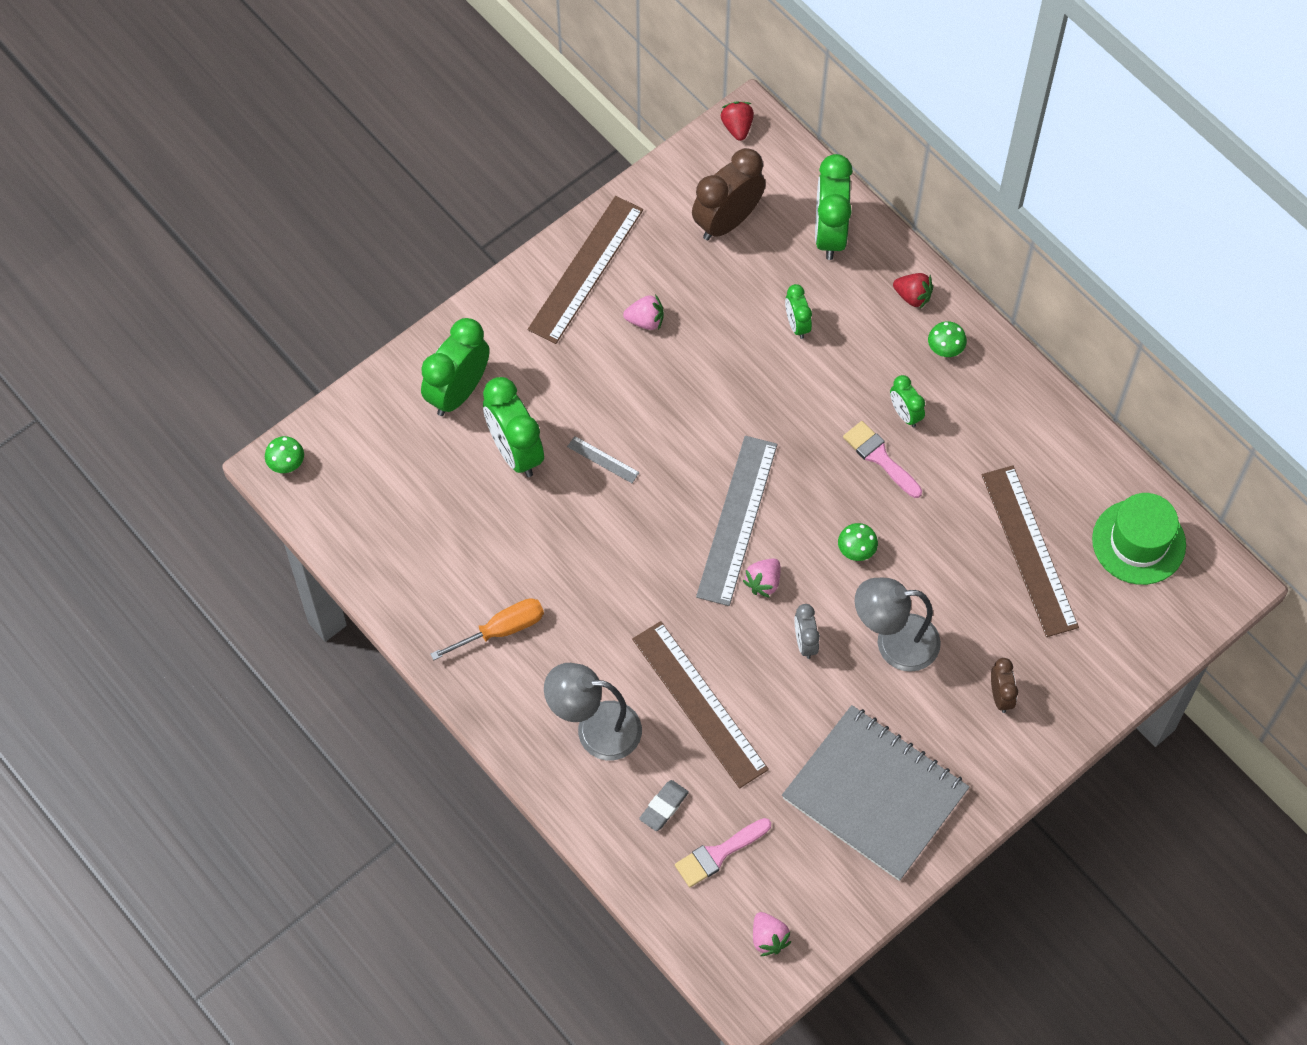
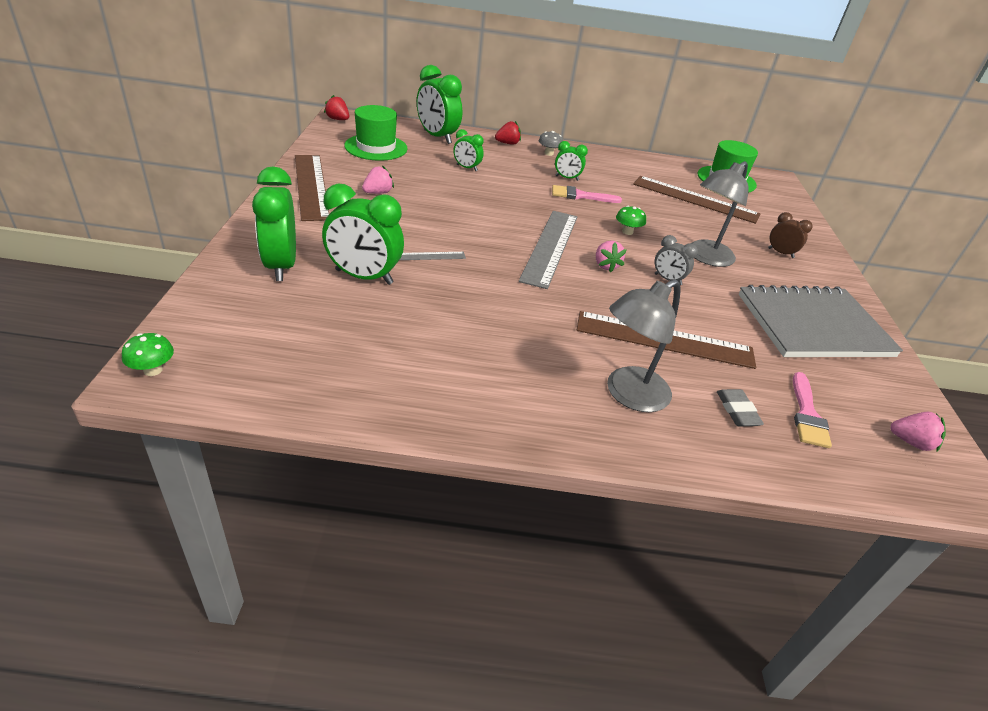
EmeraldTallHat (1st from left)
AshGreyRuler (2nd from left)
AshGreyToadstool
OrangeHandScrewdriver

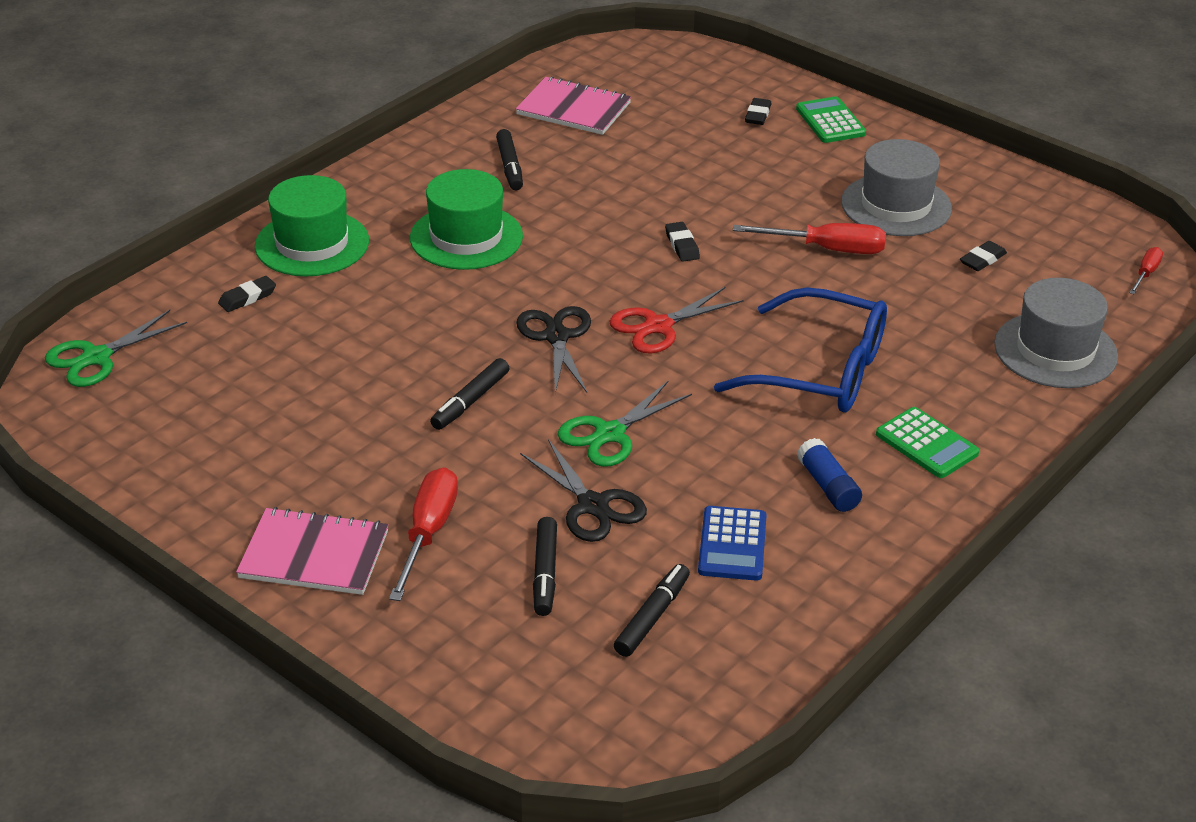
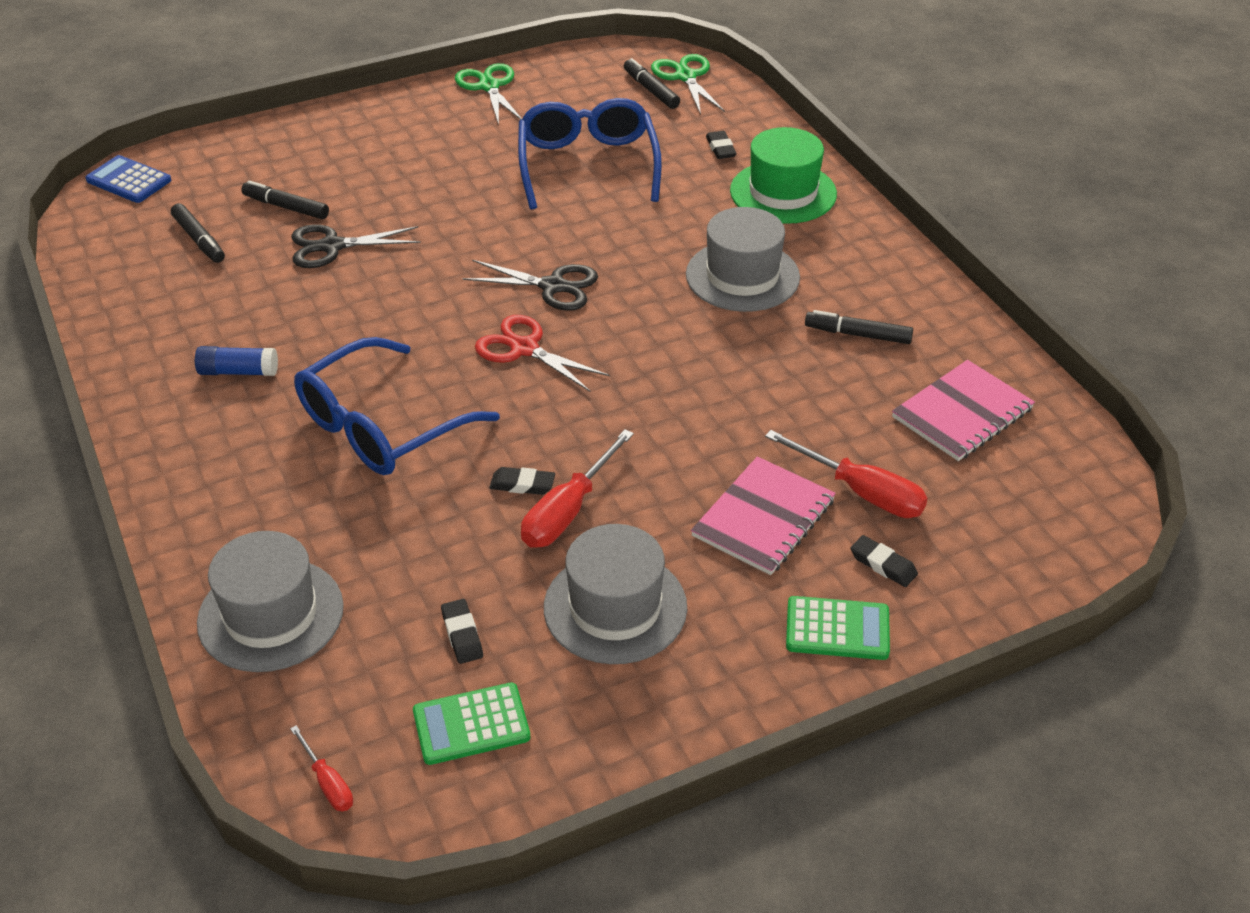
CobaltCalculator
EmeraldCalculator (1st from left)
EmeraldPairOfScissors (1st from left)
RedPairOfScissors
JetBlackPencilEraser (2nd from left)
CobaltGlasses (2nd from left)
JetBlackFeltPen (3rd from left)
AshGreyTallHat (3rd from left)
RosyNotepad (1st from left)
RedHandScrewdriver (3rd from left)

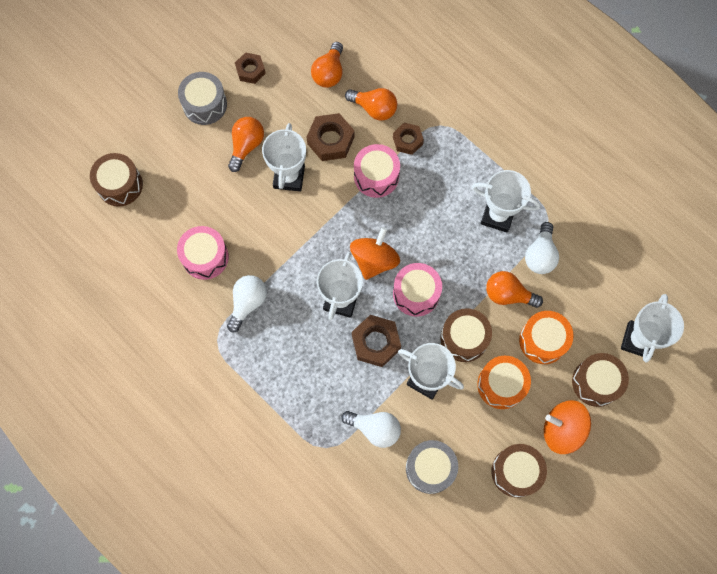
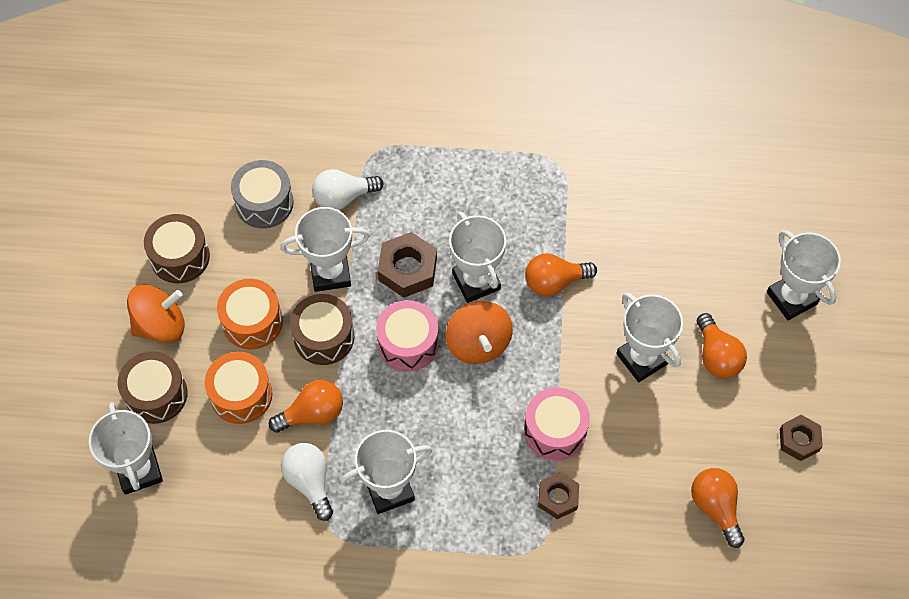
OrangeBulb (2nd from left)
SnowWhiteAwardCup (6th from left)
DarkBrownToyDrum (1st from left in the first image)
RosyToyDrum (1st from left in the first image)
AshGreyToyDrum (1st from left in the first image)
SnowWhiteBulb (1st from left in the first image)
DarkBrownHexagonNut (2nd from left in the first image)

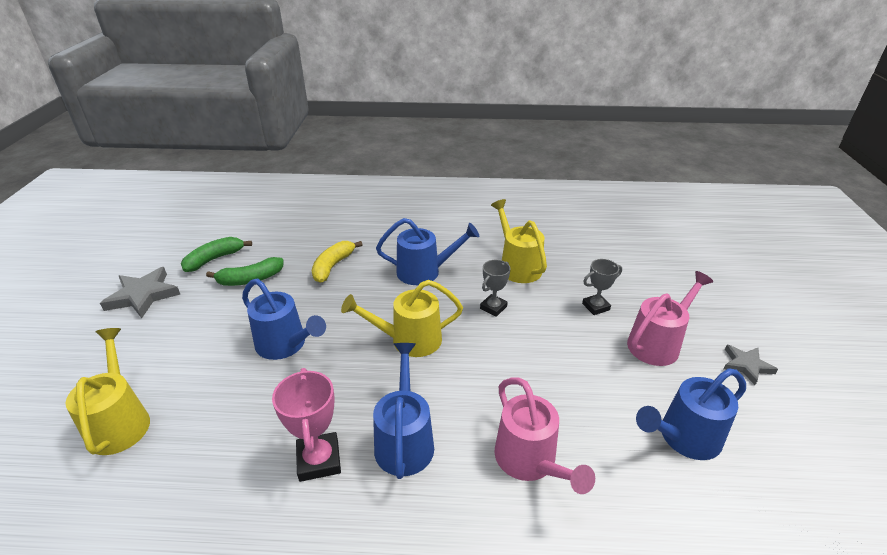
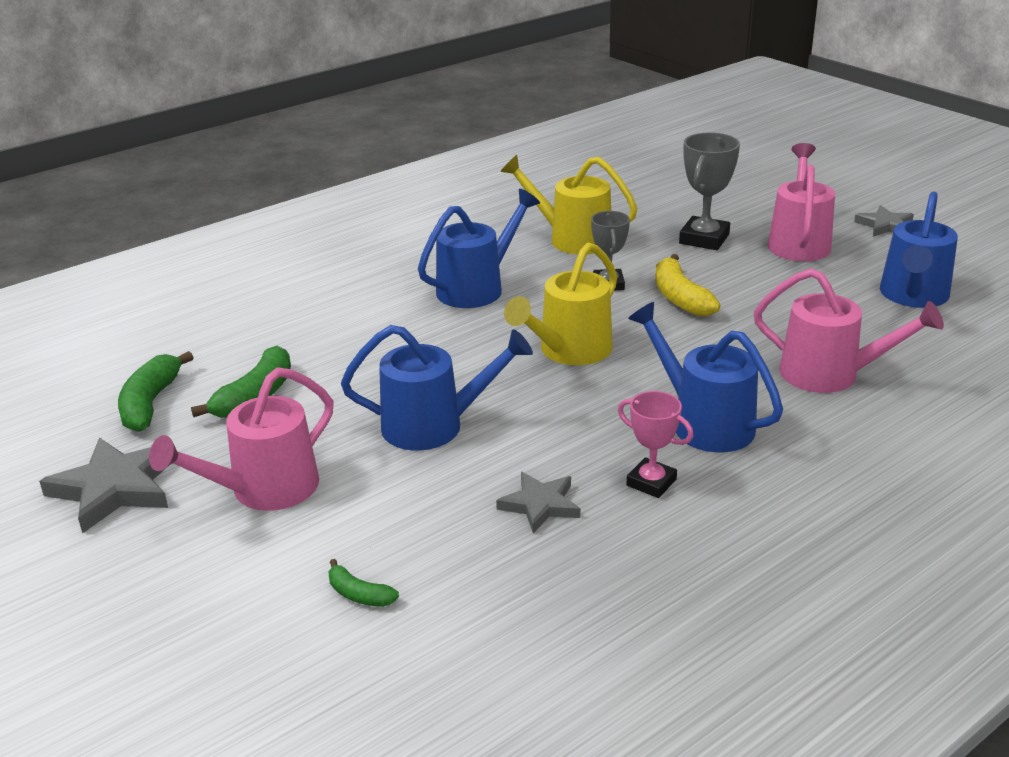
RosyWateringCan (1st from left)
EmeraldToyBanana (3rd from left)
AshGreyStarShape (2nd from left)
RosyAwardCup
BrightYellowToyBanana
AshGreyAwardCup (2nd from left)

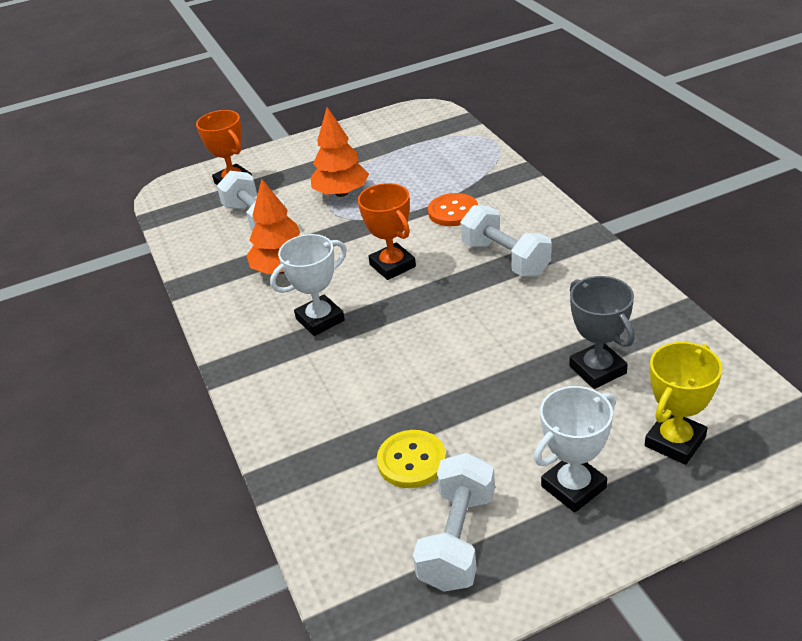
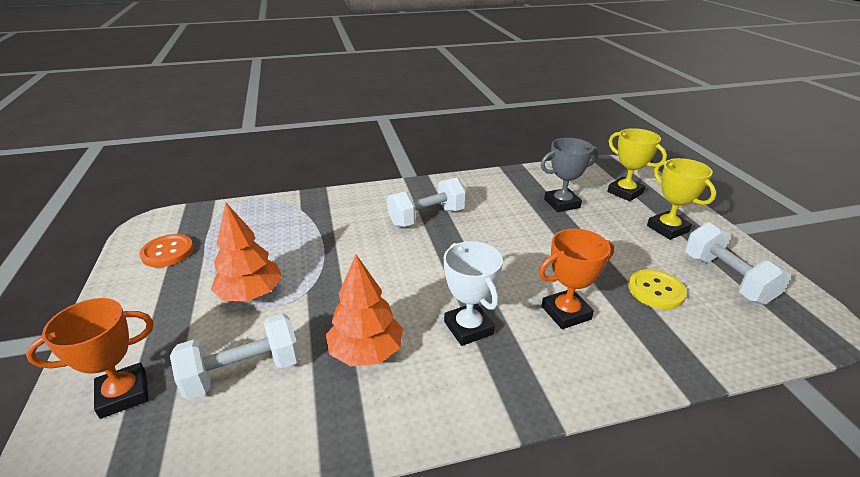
OrangeButton
OrangeAwardCup (2nd from left)
BrightYellowAwardCup (2nd from left)
SnowWhiteFreeWeight (3rd from left)

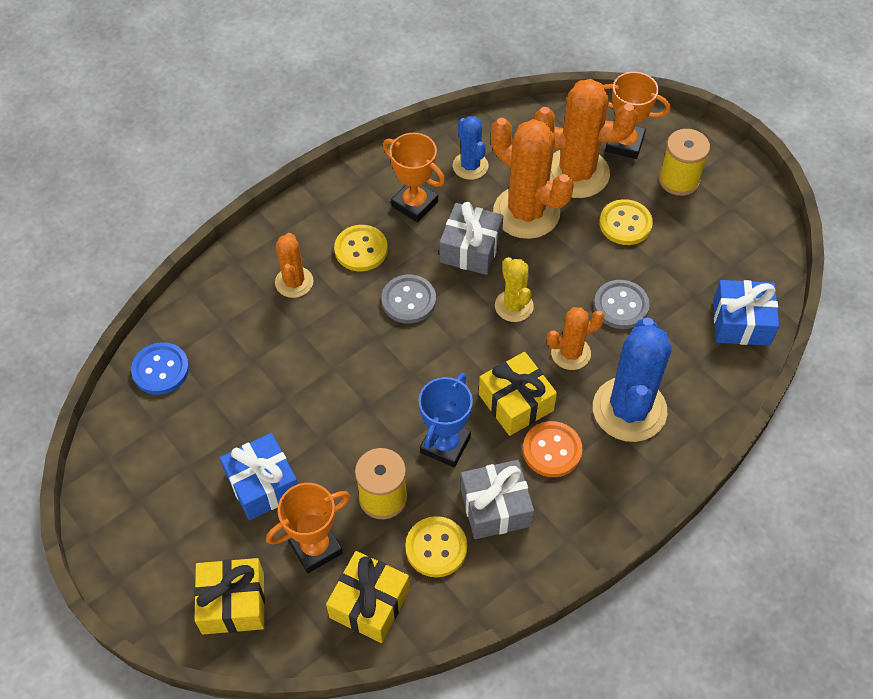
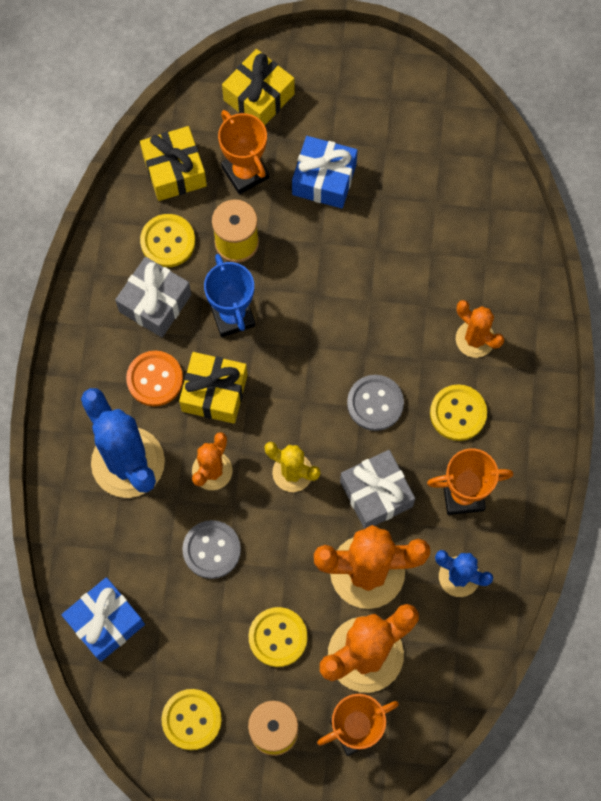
BrightYellowButton (2nd from left)
OrangeAwardCup (1st from left)
CobaltButton

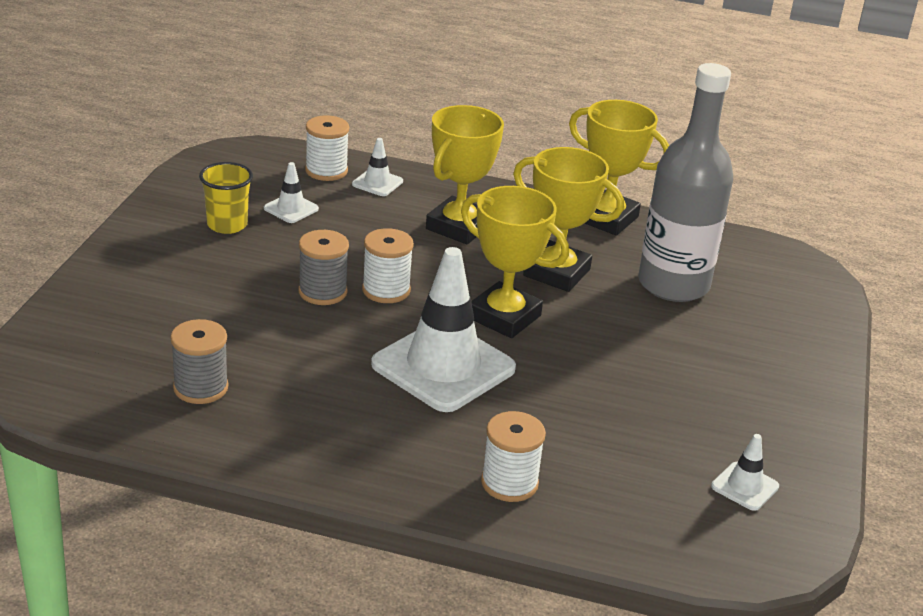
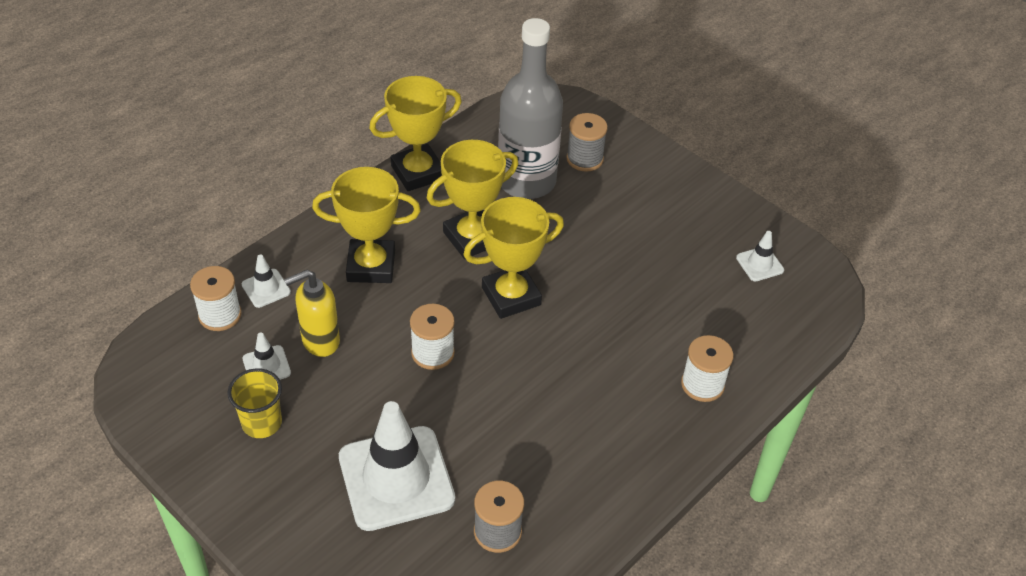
BrightYellowPumpBottle
BrightYellowAwardCup (1st from left)
SnowWhiteTrafficCone (3rd from left)
AshGreyBobbin (2nd from left)

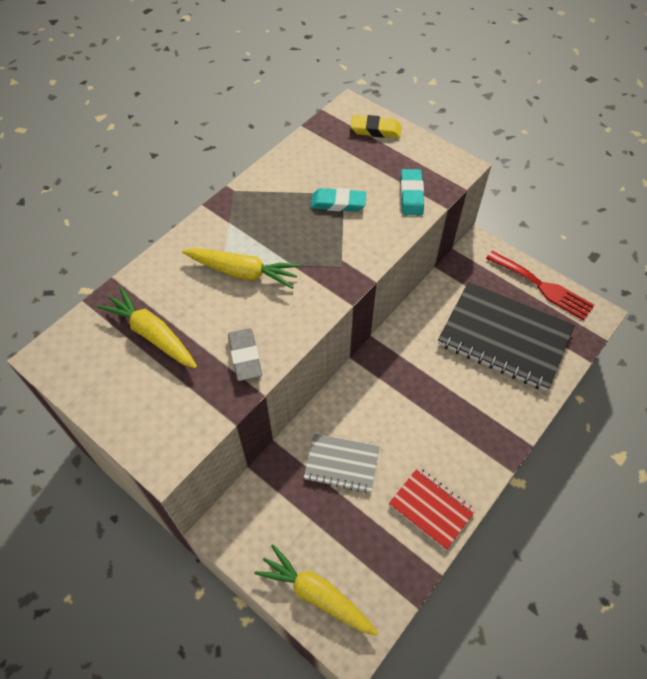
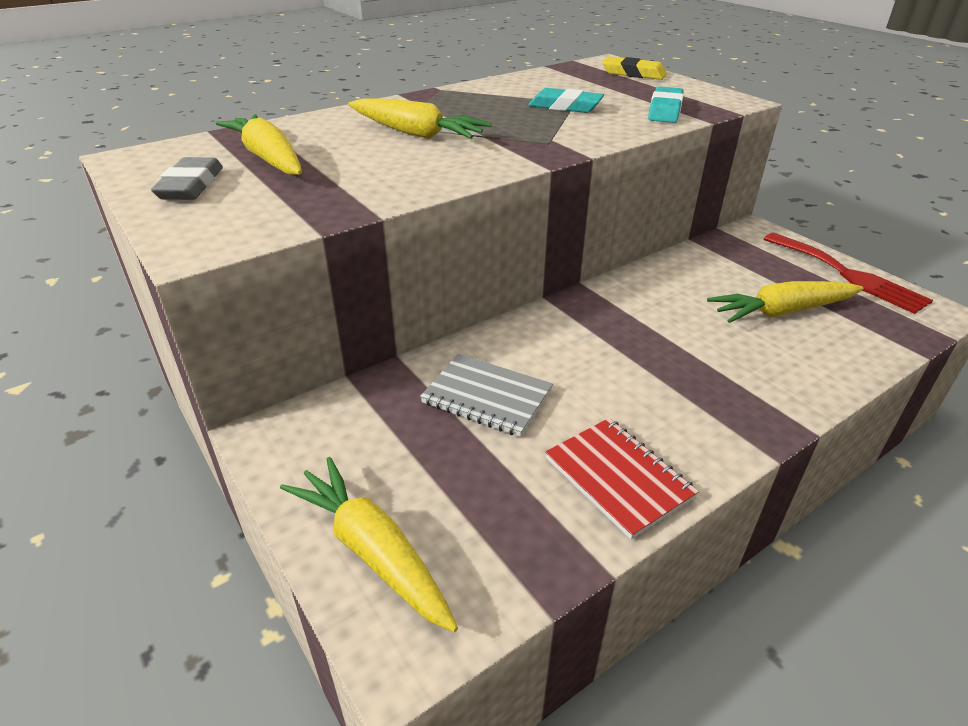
AshGreyPencilEraser
BrightYellowCarrot (4th from left)

